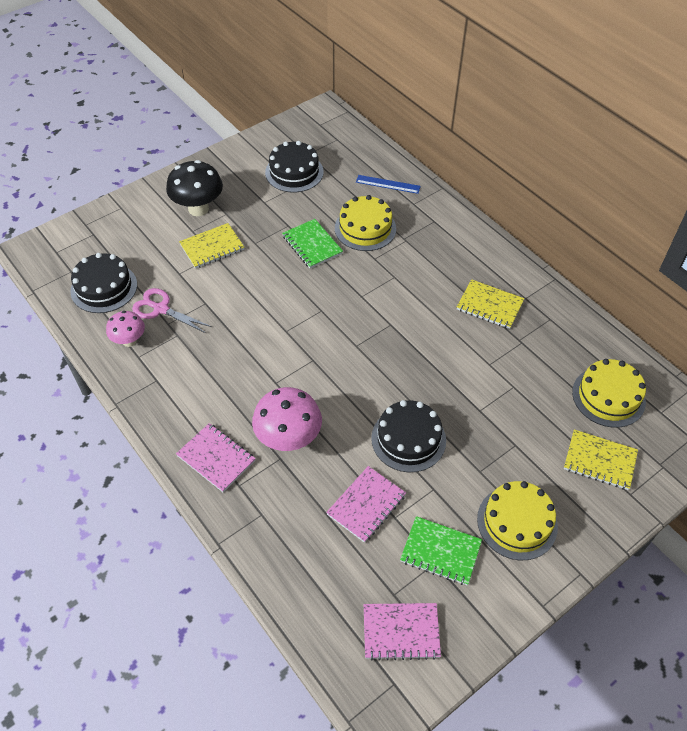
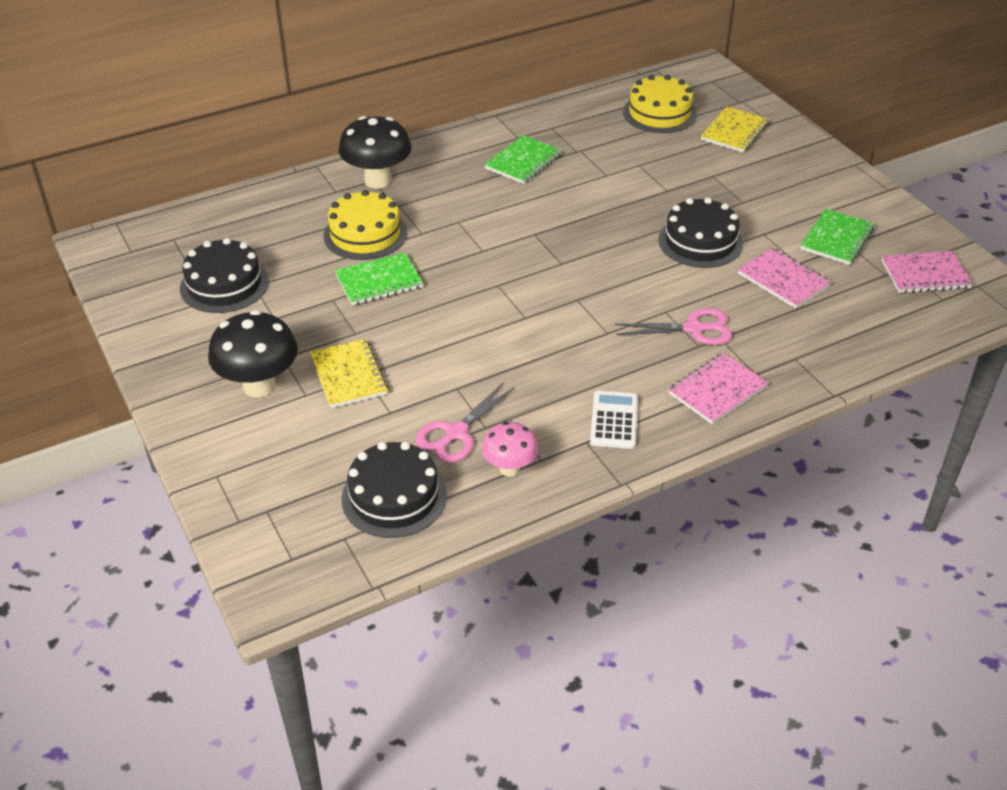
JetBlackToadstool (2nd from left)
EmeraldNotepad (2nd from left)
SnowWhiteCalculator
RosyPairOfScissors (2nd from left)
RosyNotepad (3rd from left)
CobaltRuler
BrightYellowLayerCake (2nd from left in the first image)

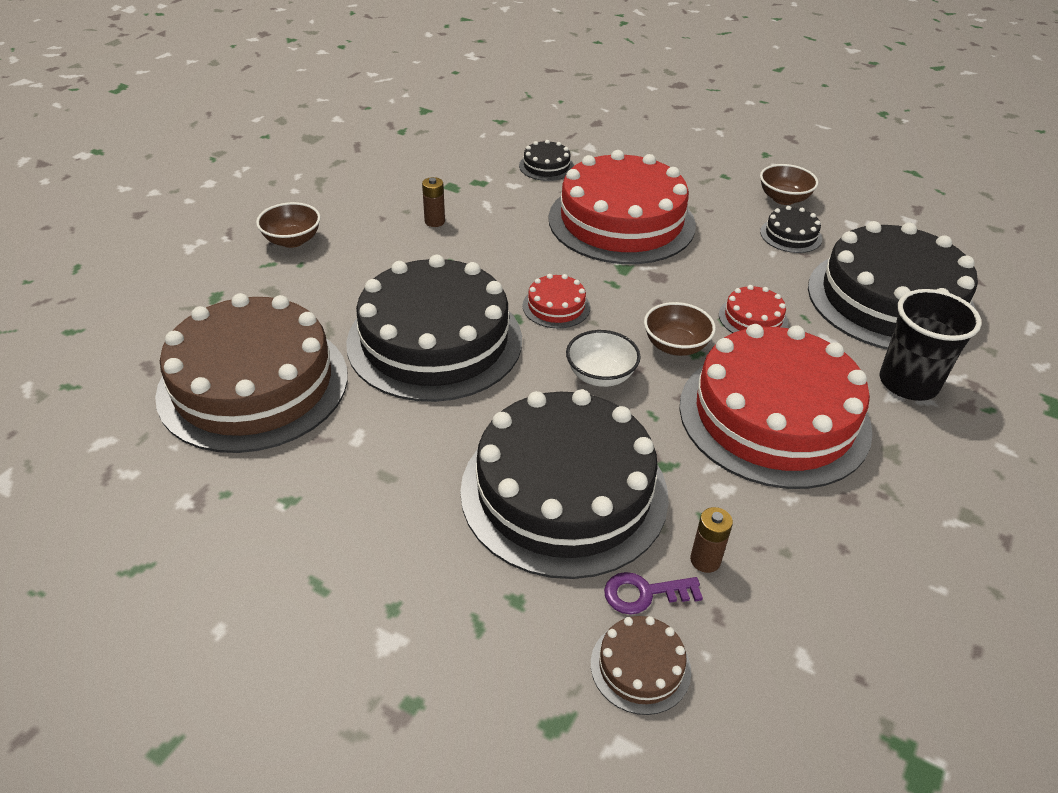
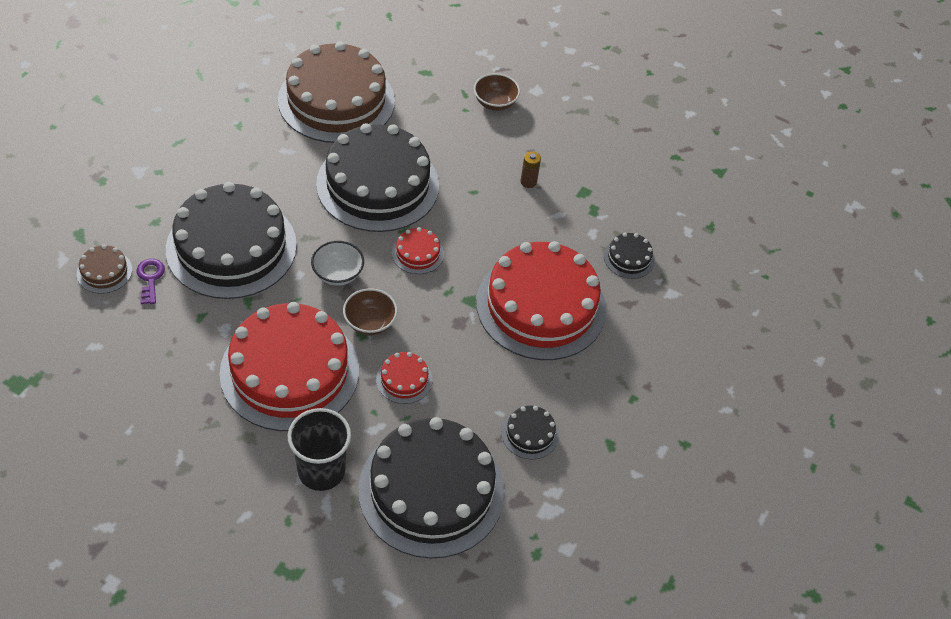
DarkBrownPowerCell (2nd from left in the first image)
DarkBrownBowl (3rd from left in the first image)

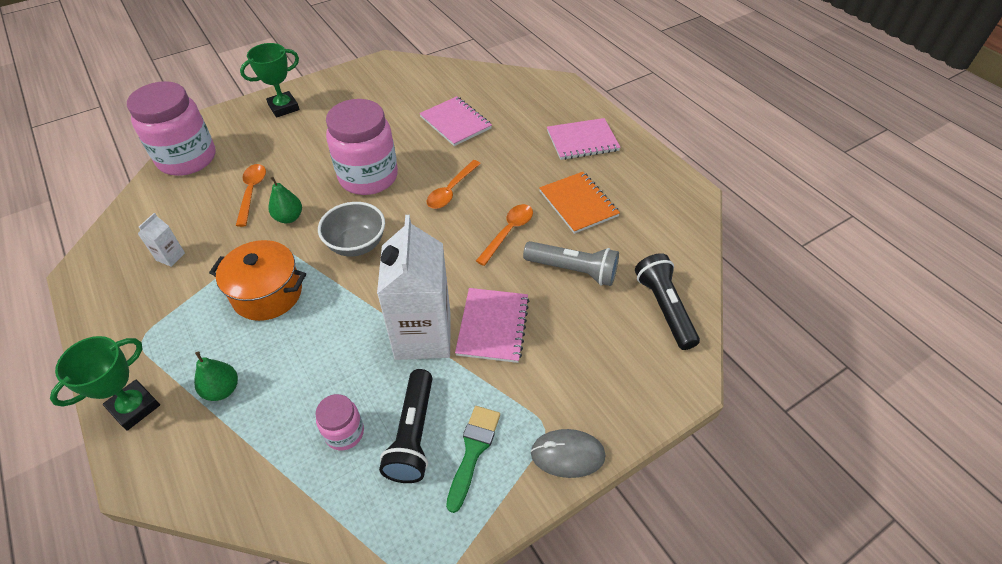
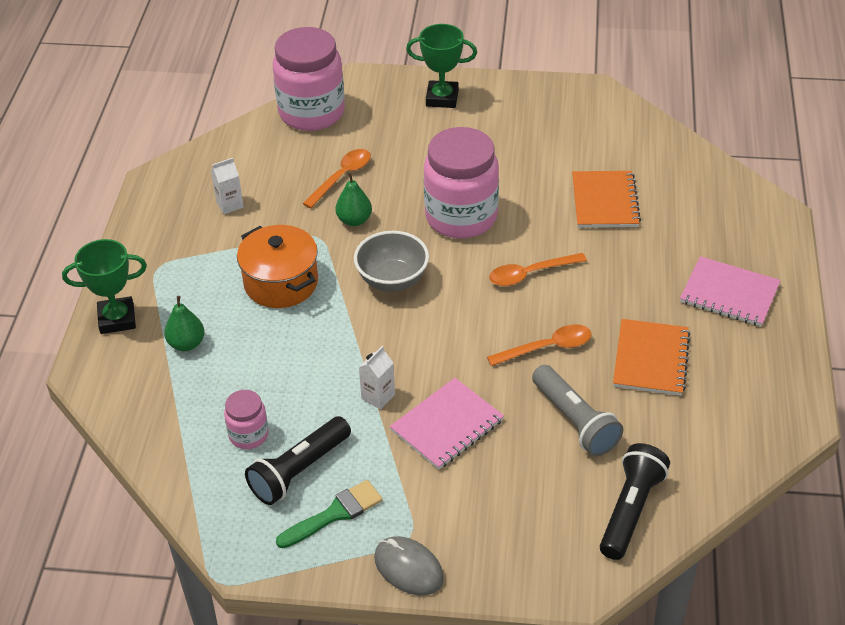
SnowWhiteMilkCarton (2nd from left)
OrangeNotepad (1st from left)

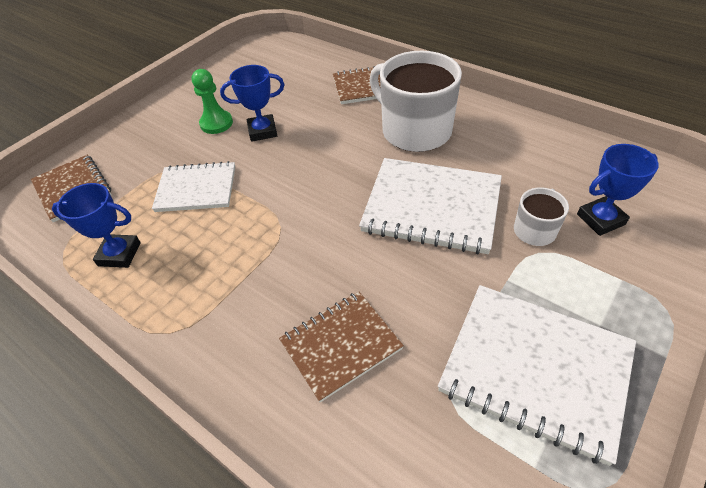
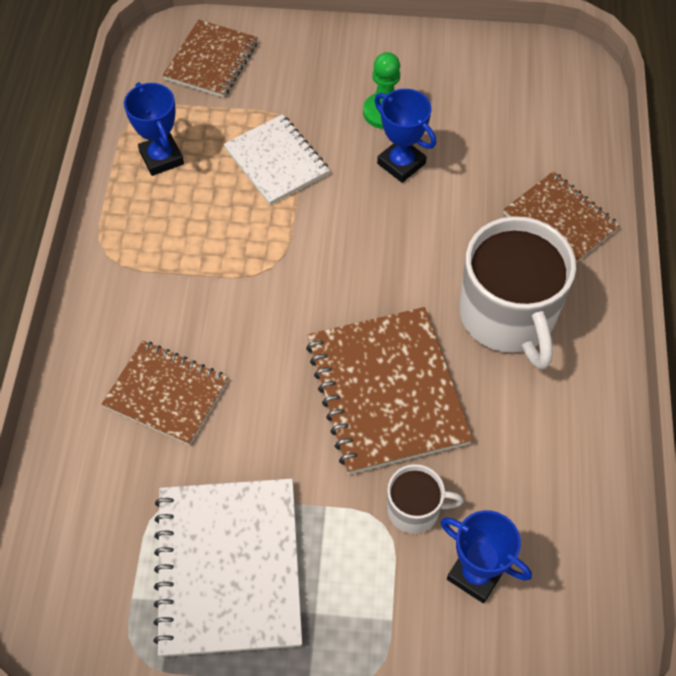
DarkBrownNotepad (3rd from left)
SnowWhiteTeaMug (2nd from left)

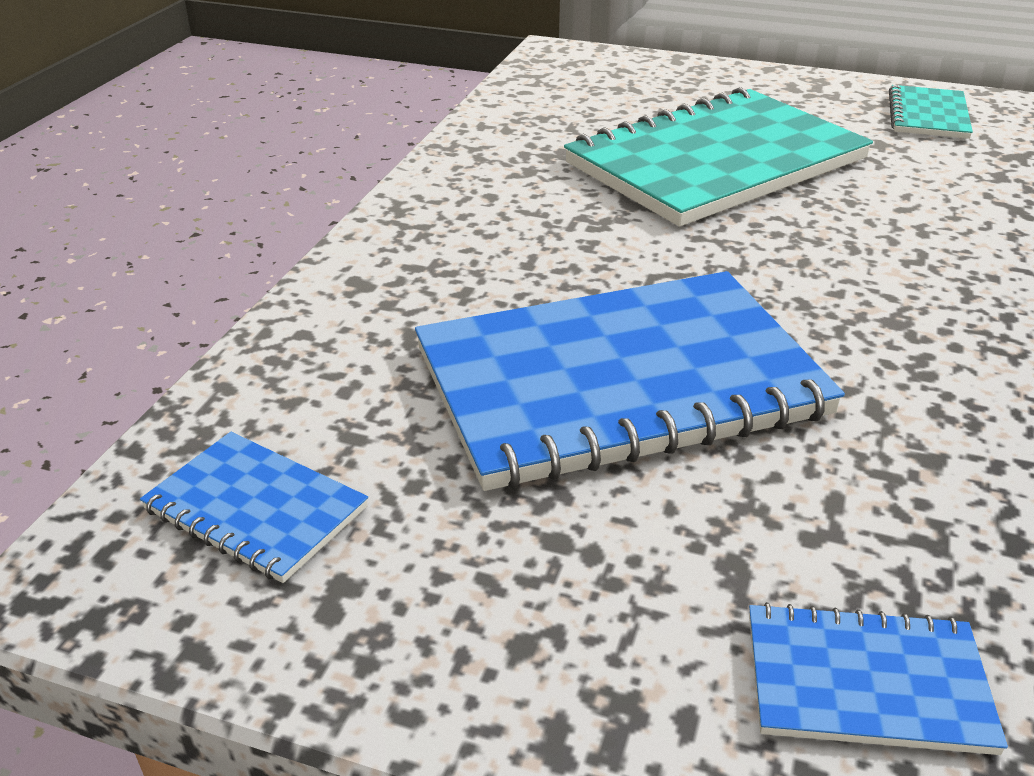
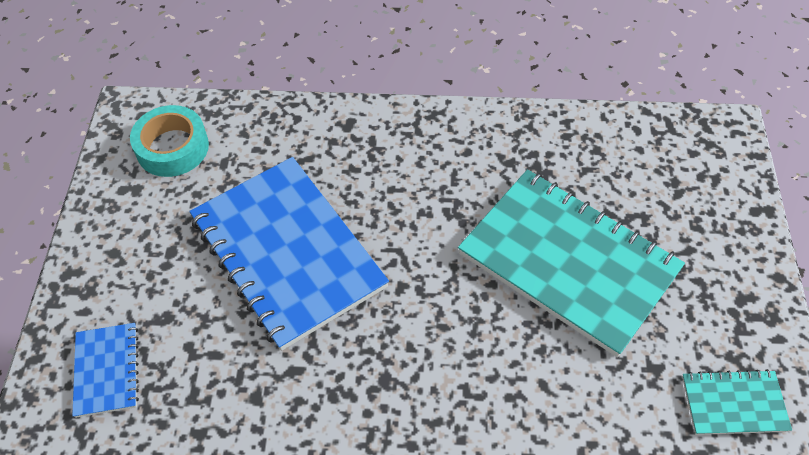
TealRollOfTape

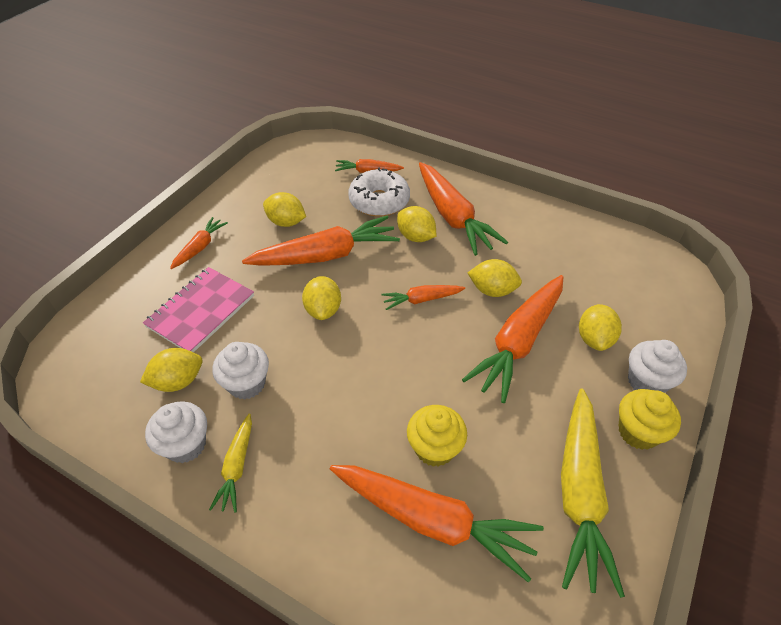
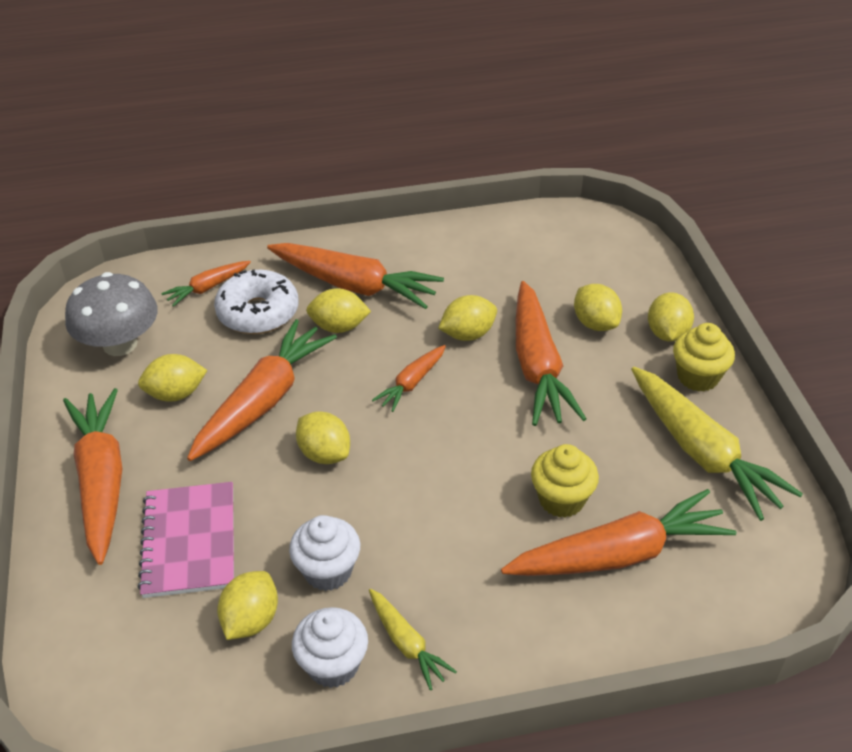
OrangeCarrot (1st from left)
AshGreyToadstool
BrightYellowCitrusFruit (7th from left)

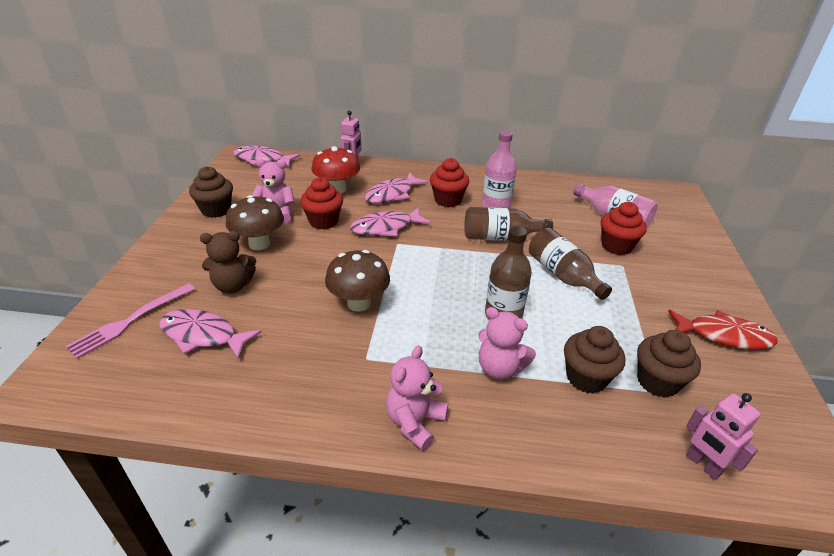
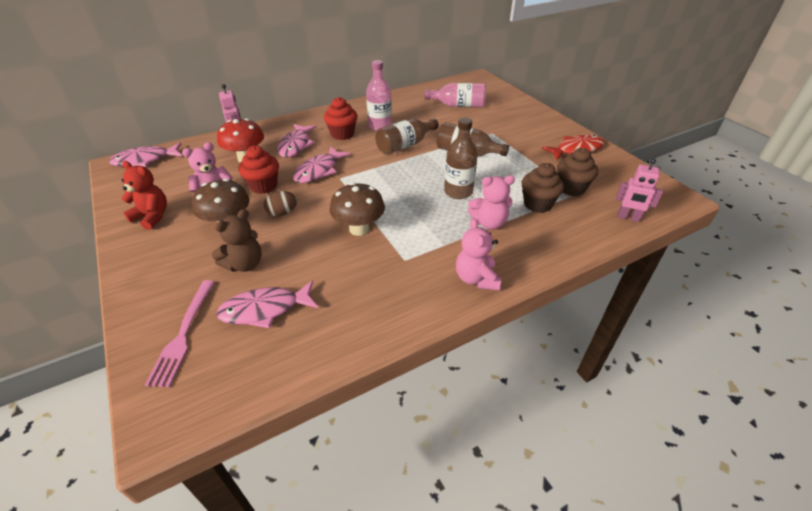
RedTeddy
DarkBrownToyEgg
RedMuffin (3rd from left in the first image)

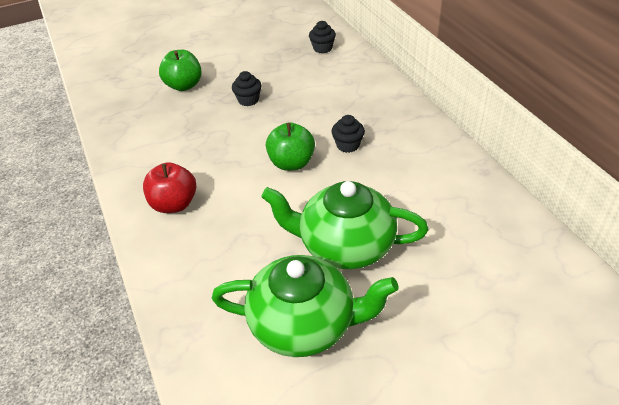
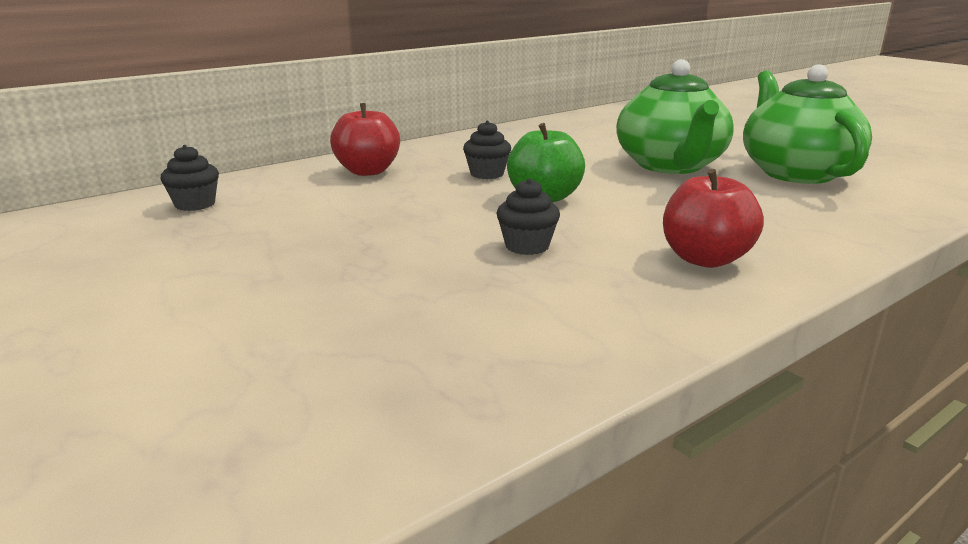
RedToyApple (1st from left)
JetBlackMuffin (3rd from left)
EmeraldToyApple (1st from left in the first image)

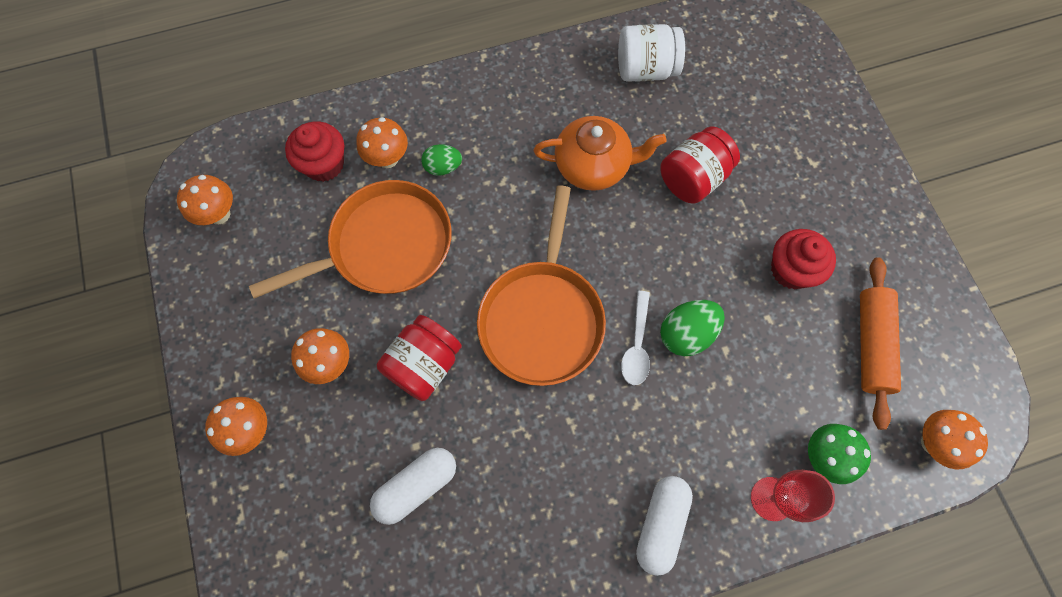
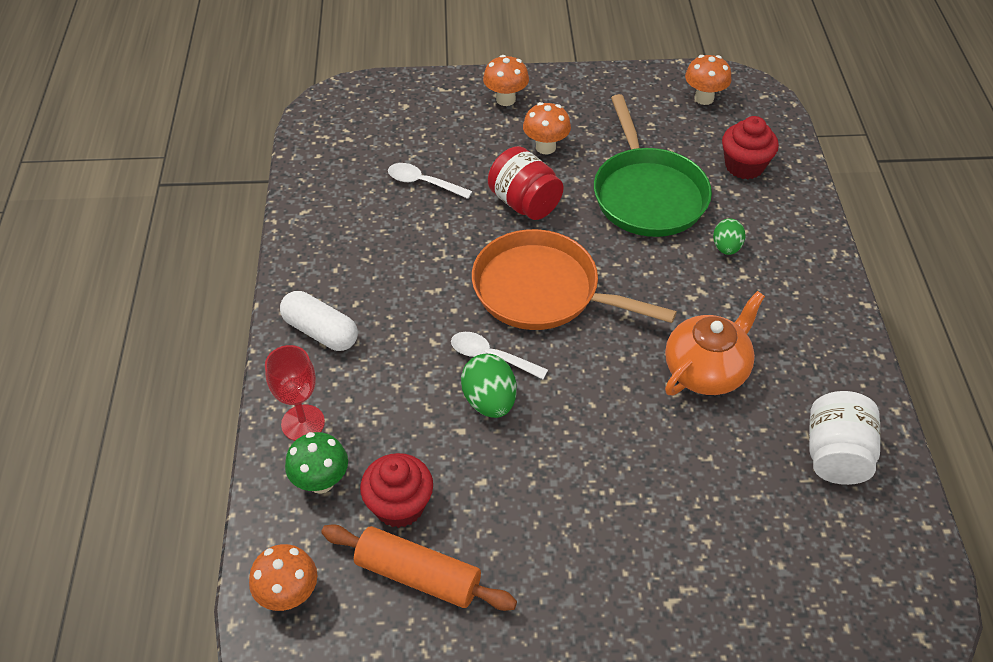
RedMuffin (1st from left)
SnowWhiteTablespoon (1st from left)
EmeraldPan
OrangeChinaTeapot
OrangeToadstool (4th from left in the first image)
RedPreserveJar (2nd from left in the first image)

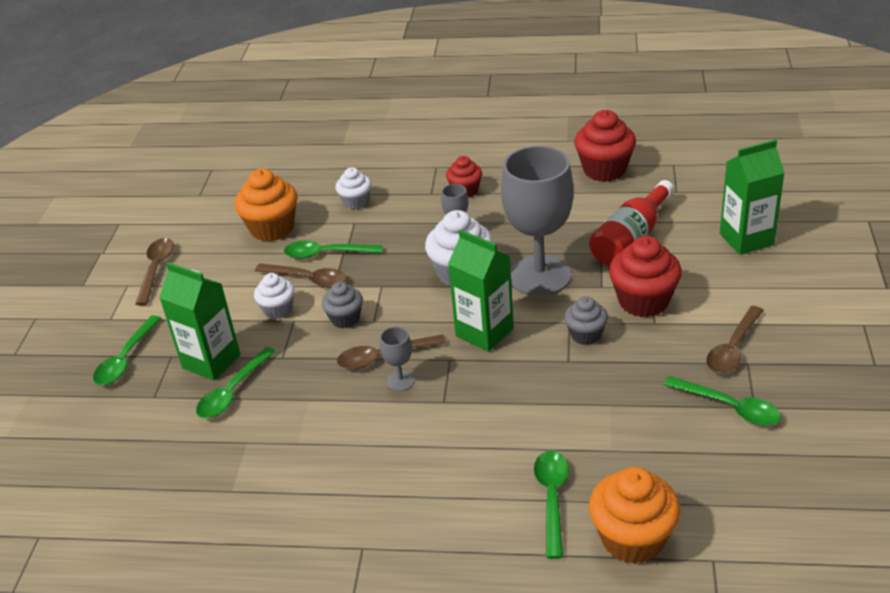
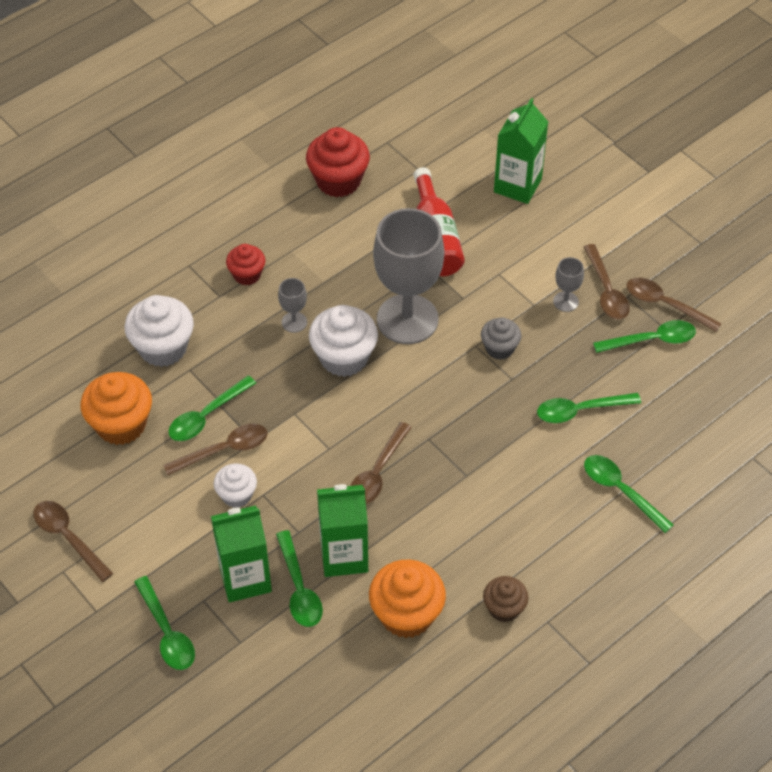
SnowWhiteMuffin (1st from left)
EmeraldMilkCarton (2nd from left)
OrangeMuffin (2nd from left)
DarkBrownMuffin
EmeraldTablespoon (4th from left)
AshGreyGoblet (3rd from left)
DarkBrownTablespoon (5th from left)
AshGreyMuffin (1st from left in the first image)
RedMuffin (3rd from left in the first image)

